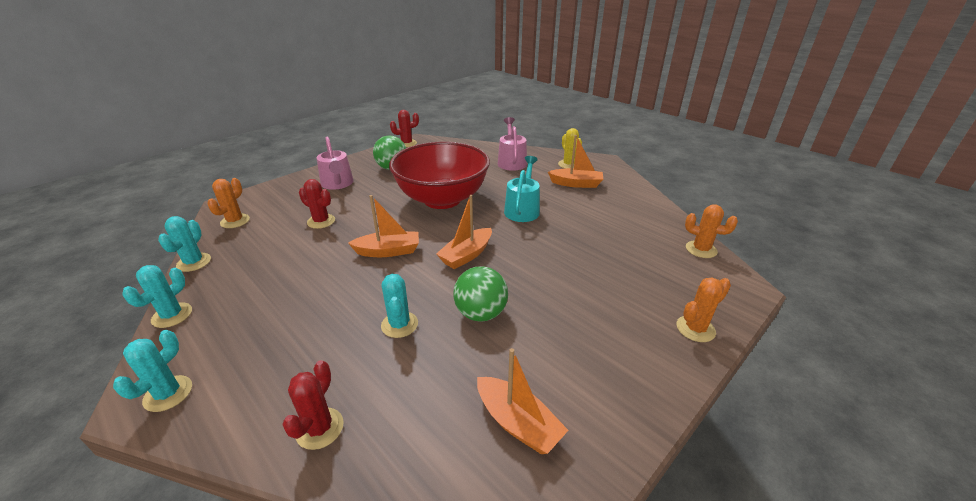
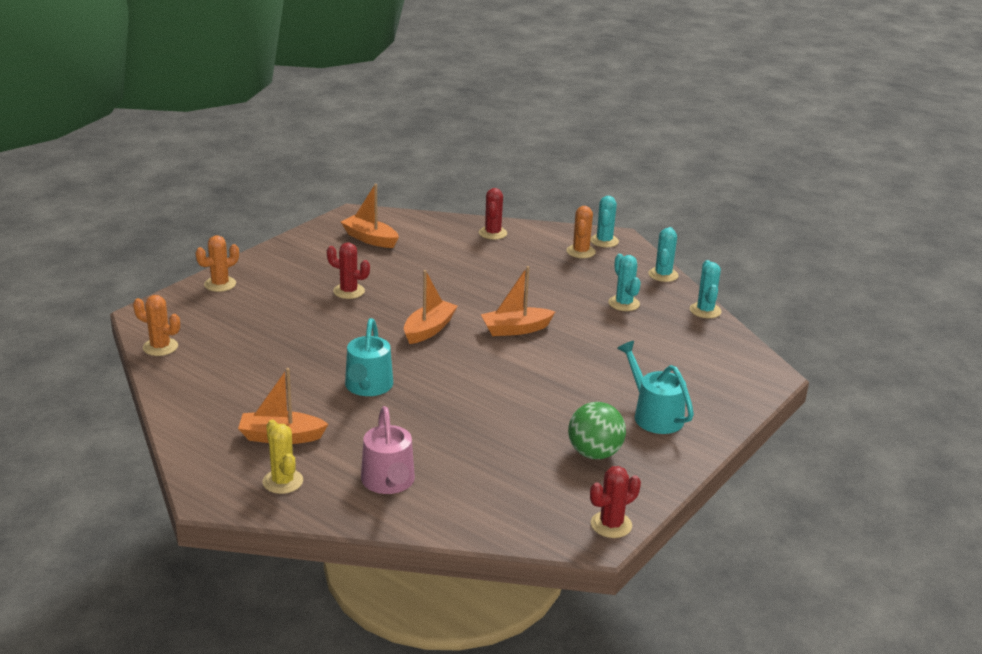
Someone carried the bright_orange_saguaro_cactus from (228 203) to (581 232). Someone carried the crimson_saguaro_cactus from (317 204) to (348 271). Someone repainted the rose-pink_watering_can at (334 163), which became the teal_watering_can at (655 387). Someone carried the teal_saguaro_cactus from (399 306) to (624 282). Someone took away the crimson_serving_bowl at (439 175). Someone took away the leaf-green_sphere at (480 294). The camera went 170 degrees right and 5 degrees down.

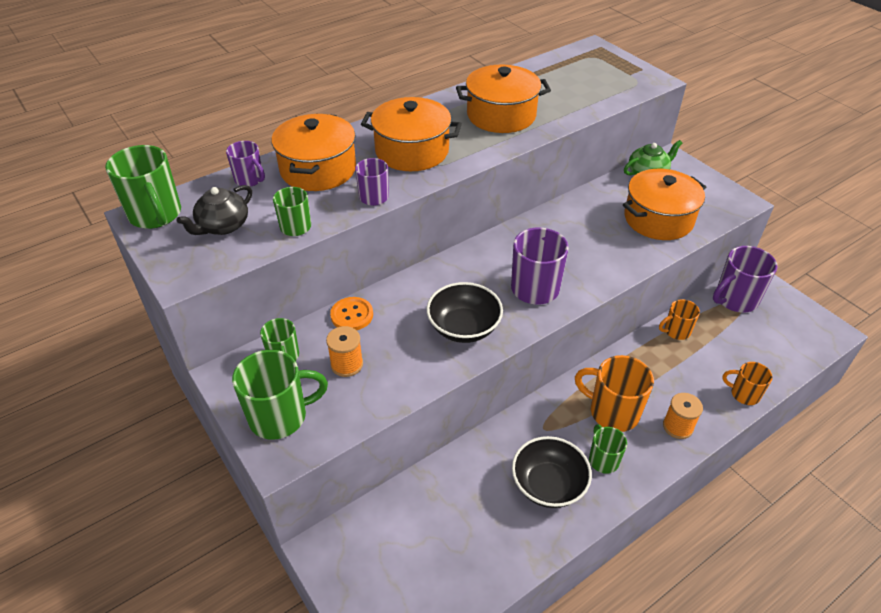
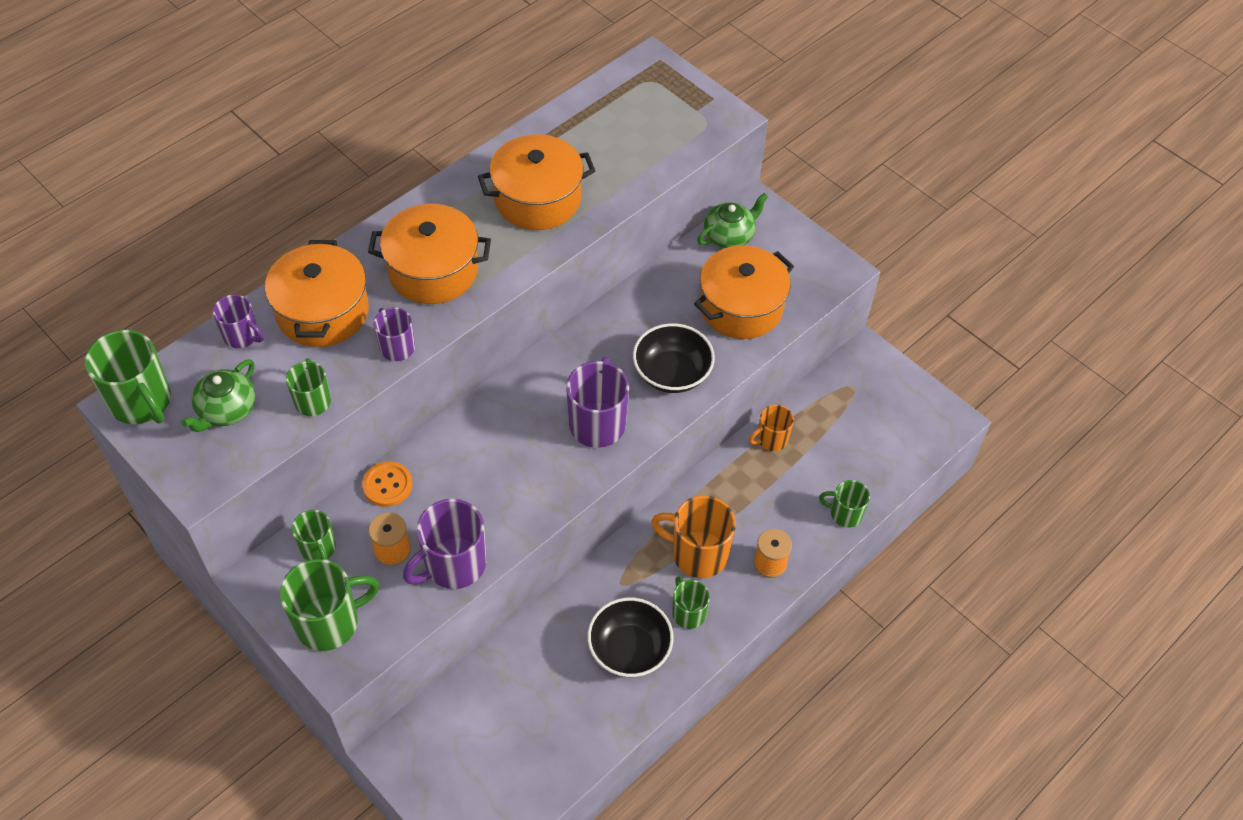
Someone repainted the jet-black_tea_pot at (214 210), which became the leaf-green_tea_pot at (218 395). Someone carried the jet-black_serving_bowl from (465 312) to (674 358). Someone carried the royal_purple_mug from (745 279) to (444 544). Someone repainted the bright_orange_mug at (747 383), which became the leaf-green_mug at (844 504). The camera went 10 degrees left and 10 degrees up.

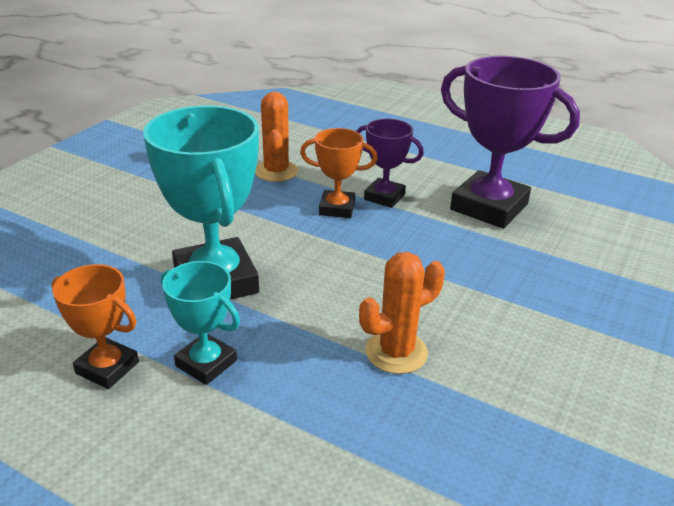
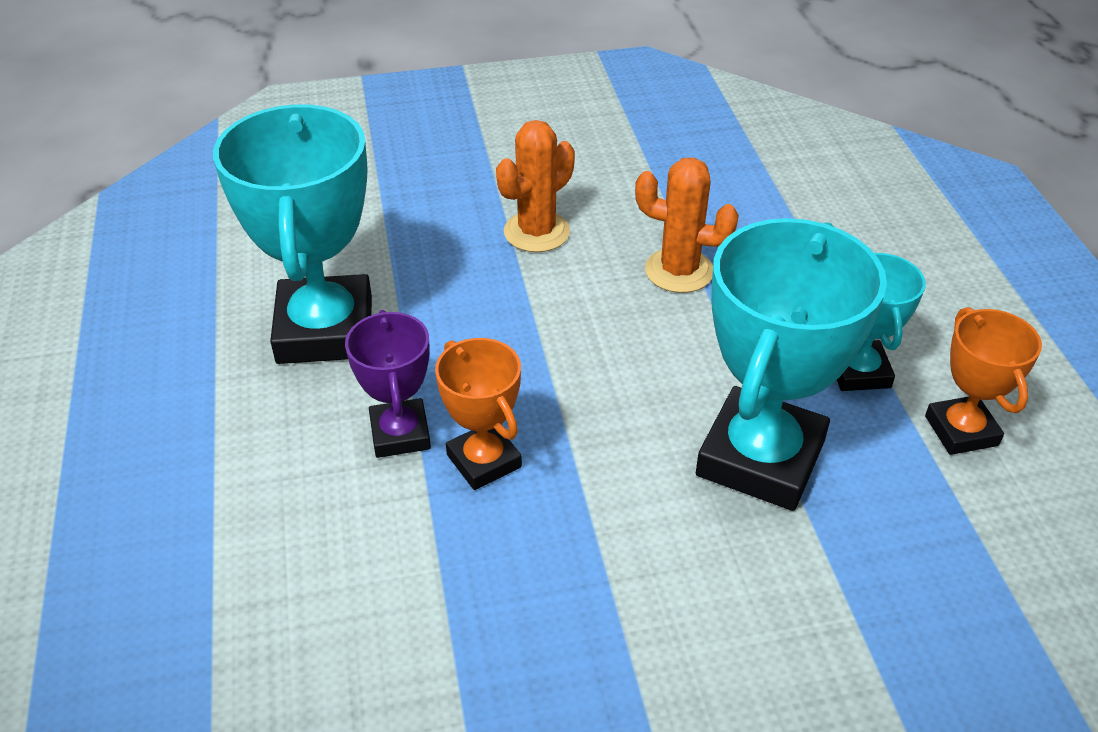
Someone carried the bright_orange_saguaro_cactus from (276 137) to (535 186). Someone repainted the royal_purple_award_cup at (510 142), which became the teal_award_cup at (292 234). The camera went 130 degrees left and 10 degrees up.

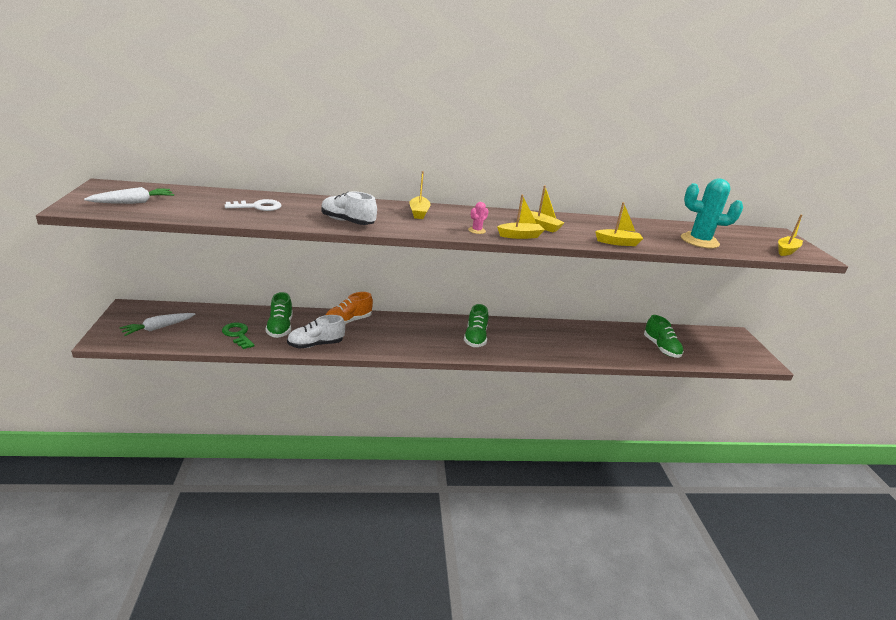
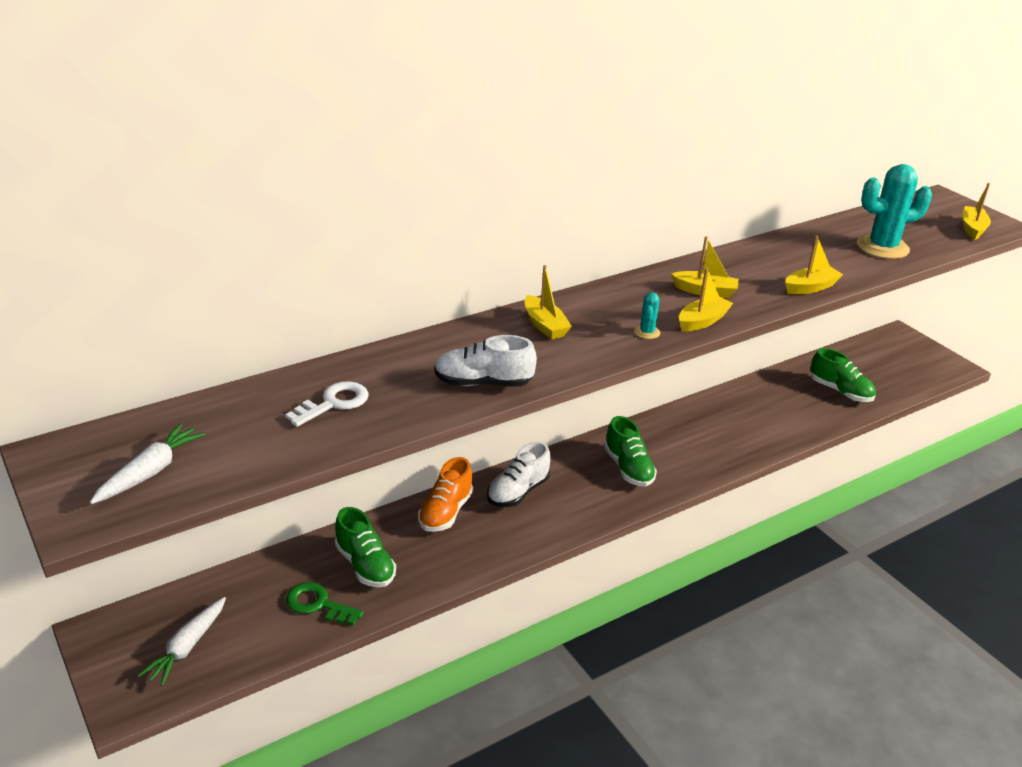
Someone carried the pure_white_shoe from (316 332) to (519 474). Someone repainted the rose-pink_saguaro_cactus at (478 218), which became the teal_saguaro_cactus at (647 315). The camera went 25 degrees left and 5 degrees up.

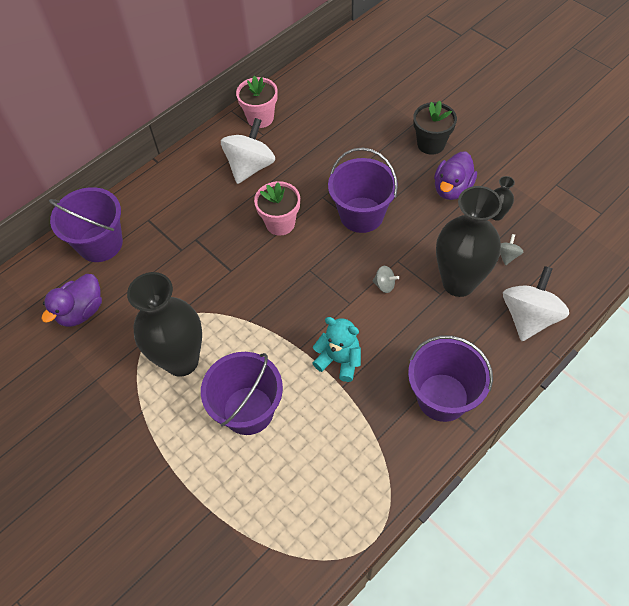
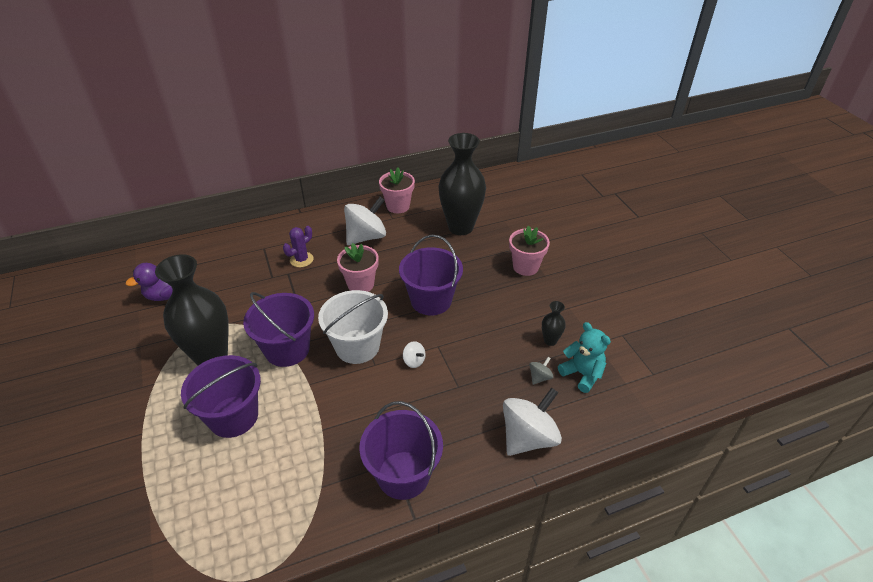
Someone carried the royal_purple_sand_bucket from (86 224) to (278 329). Someone carried the teal_teddy from (336 349) to (584 357). Someone repainted the ash-grey_spinning_top at (385 279), which became the pure_white_spinning_top at (414 354). Someone repainted the jet-black_flower_pot at (435 128), which became the rose-pink_flower_pot at (529 251). Someone took away the royal_purple_rubber_duck at (455 175). Someone carried the jet-black_tall_vase from (469 241) to (462 184). Someone put down the royal_purple_saguaro_cactus at (298 247). Someone put down the pure_white_sand_bucket at (353 327). The camera went 20 degrees right and 15 degrees down.

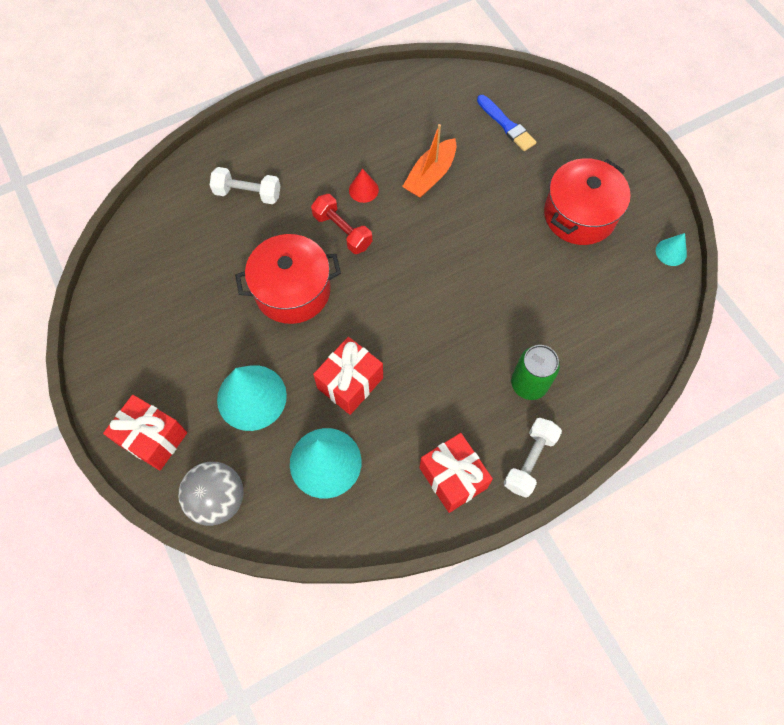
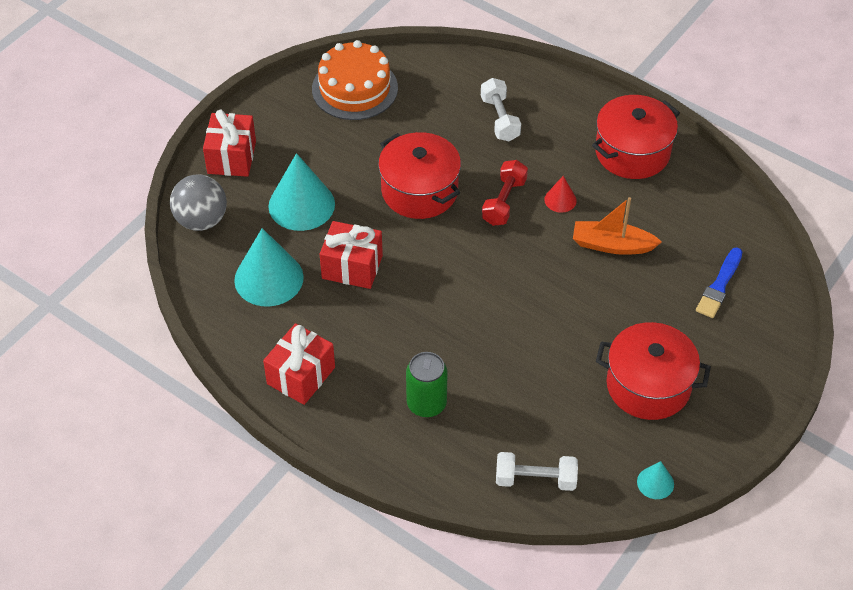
Someone carried the pure_white_hand_weight from (533 458) to (537 471). Someone put down the bright_orange_gateau at (355 80). Someone put down the crimson_stockpot at (636 137). The camera went 65 degrees right and 15 degrees down.

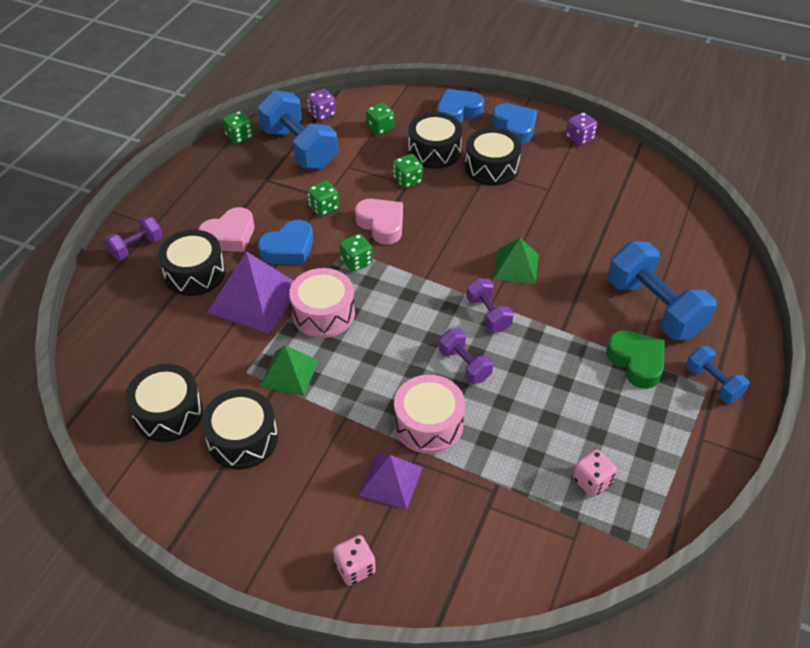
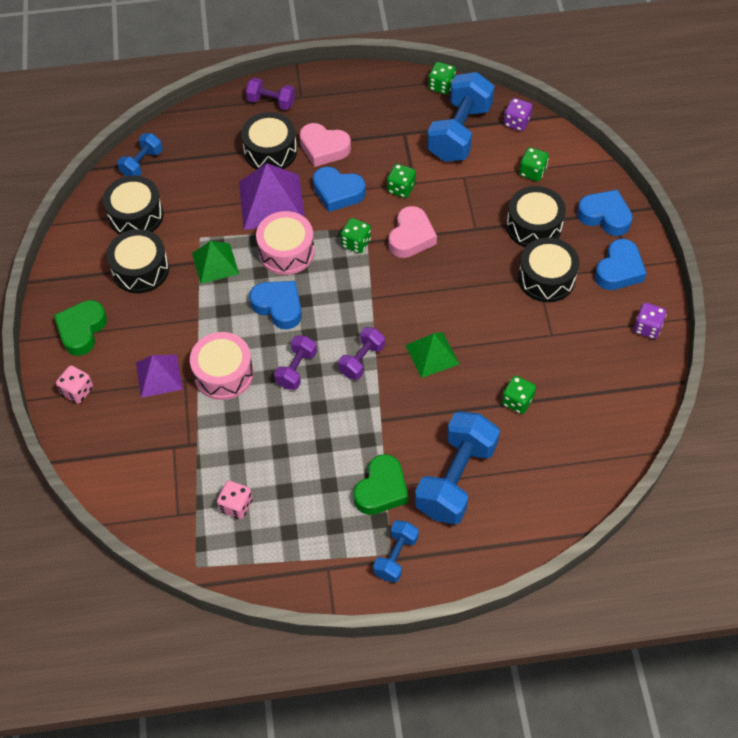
Someone carried the leaf-green_game_die from (408 171) to (519 395). Someone put down the leaf-green_heart at (80 328). Someone put down the blue_hand_weight at (140 154). Someone put down the blue_heart at (275 305). The camera went 60 degrees right and 10 degrees up.

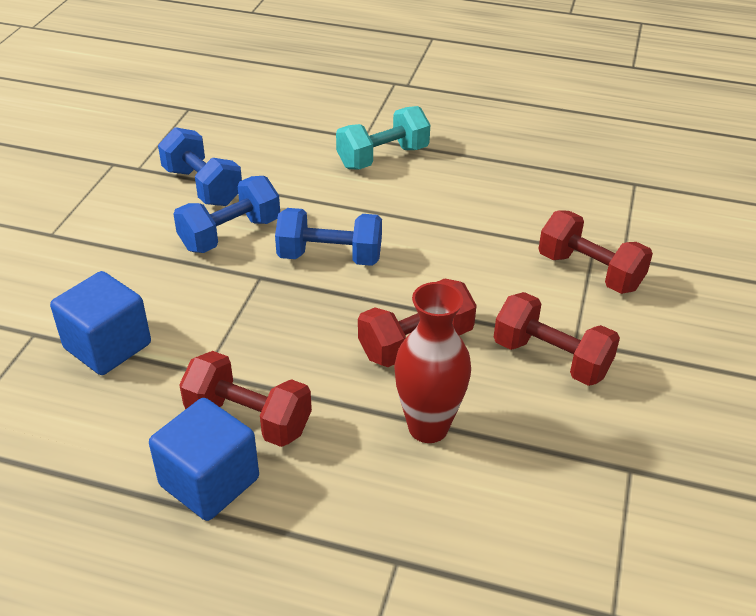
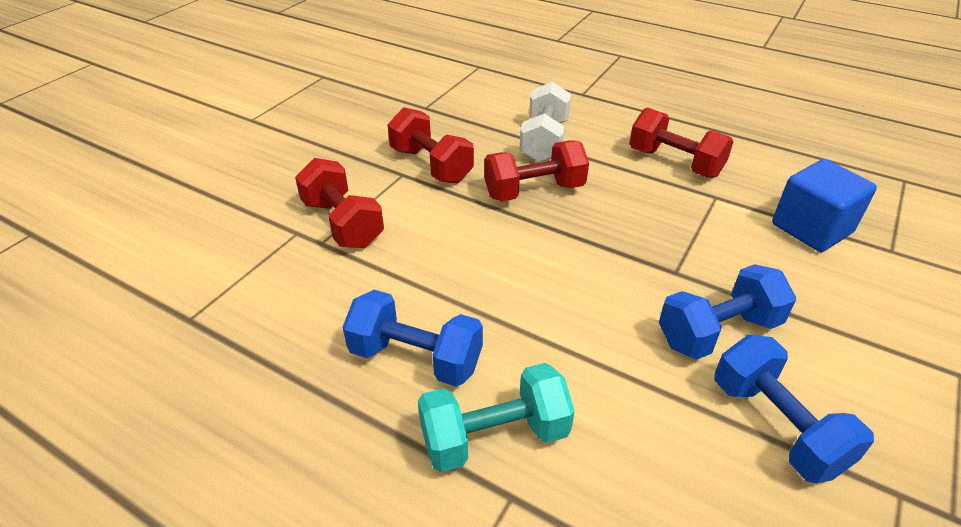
Someone took away the blue_solid_cube at (204 459). Someone carried the blue_hand_weight from (328 237) to (413 338). Someone swapped the crimson_tall_vase at (432 362) for the pure_white_hand_weight at (545 122). The camera went 165 degrees left and 0 degrees up.

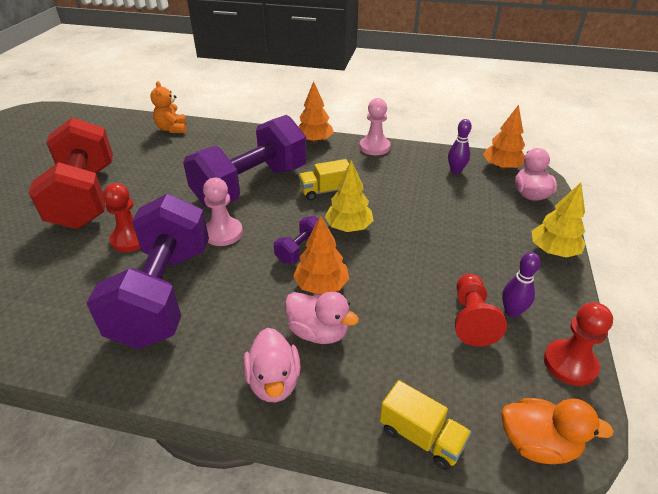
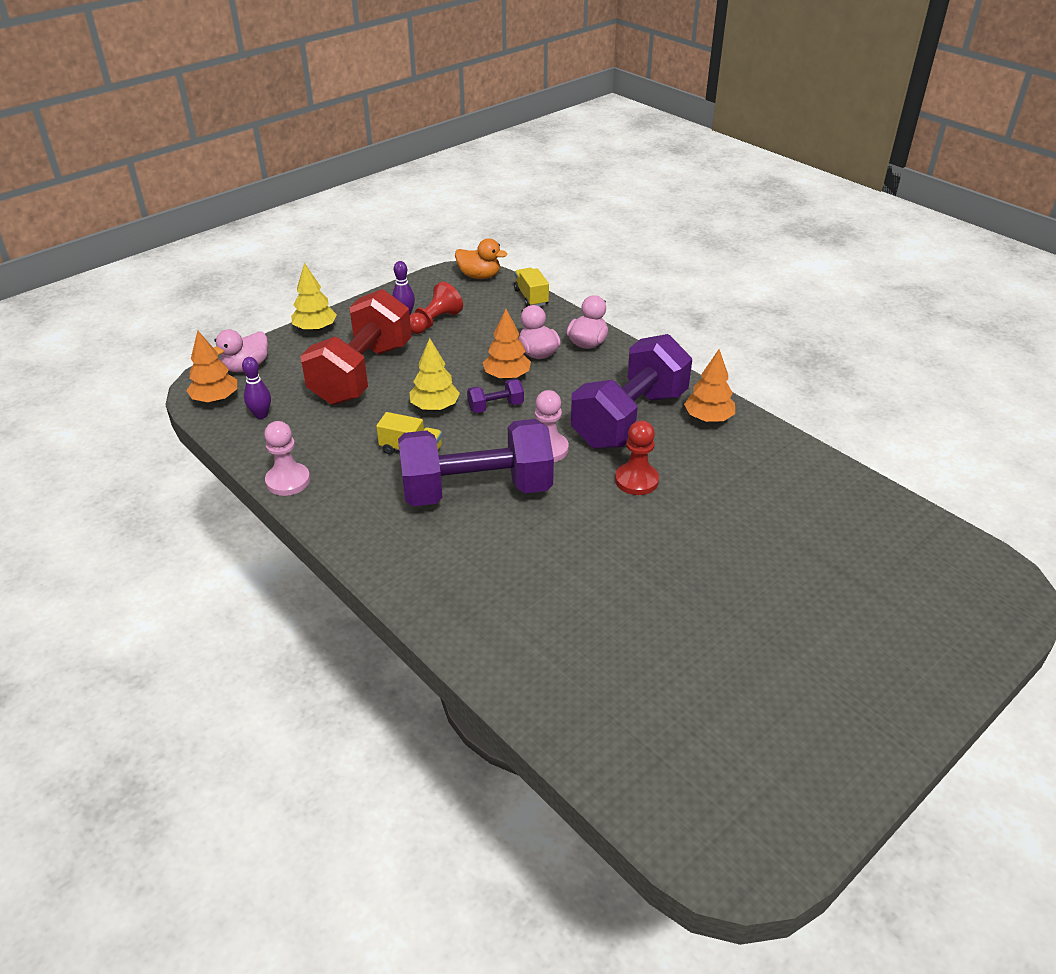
Someone carried the crimson_hand_weight from (70 173) to (356 347). Someone took away the bright_orange_teddy at (168 107). Someone carried the bright_orange_fir_tree from (316 112) to (709 385). Someone rotated the bright_orange_rubber_duck at (558 431) by 150 degrees clockwise. Someone took away the crimson_pawn at (578 344). The camera went 145 degrees left and 0 degrees up.

